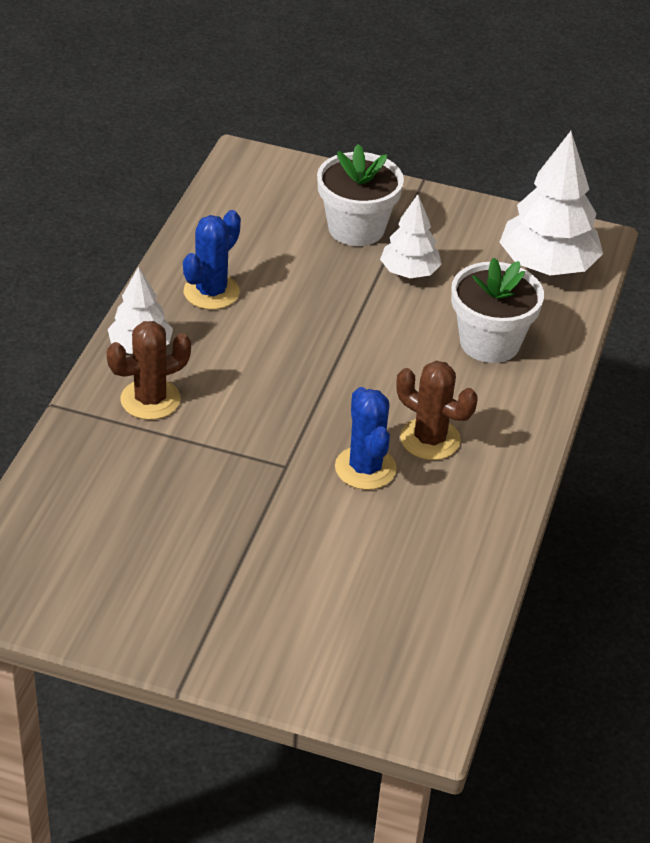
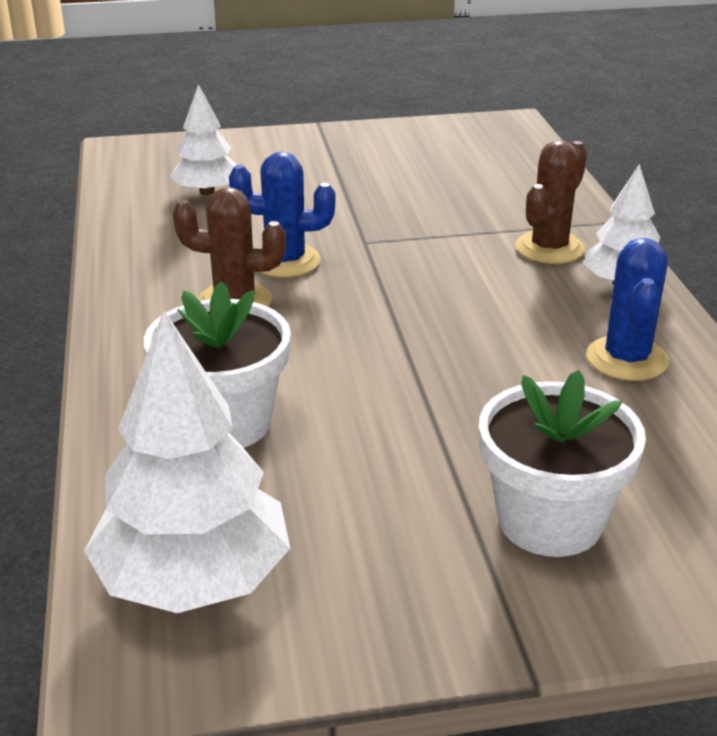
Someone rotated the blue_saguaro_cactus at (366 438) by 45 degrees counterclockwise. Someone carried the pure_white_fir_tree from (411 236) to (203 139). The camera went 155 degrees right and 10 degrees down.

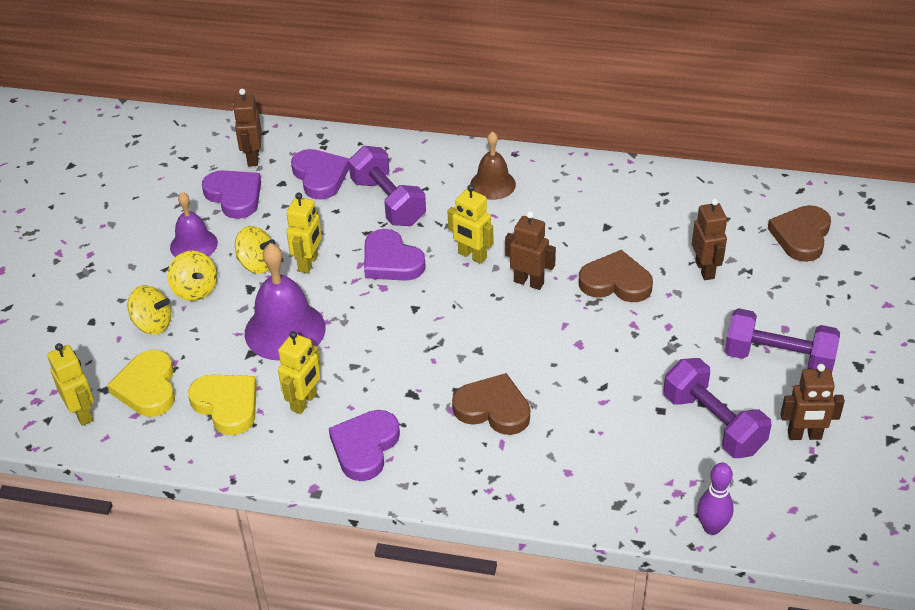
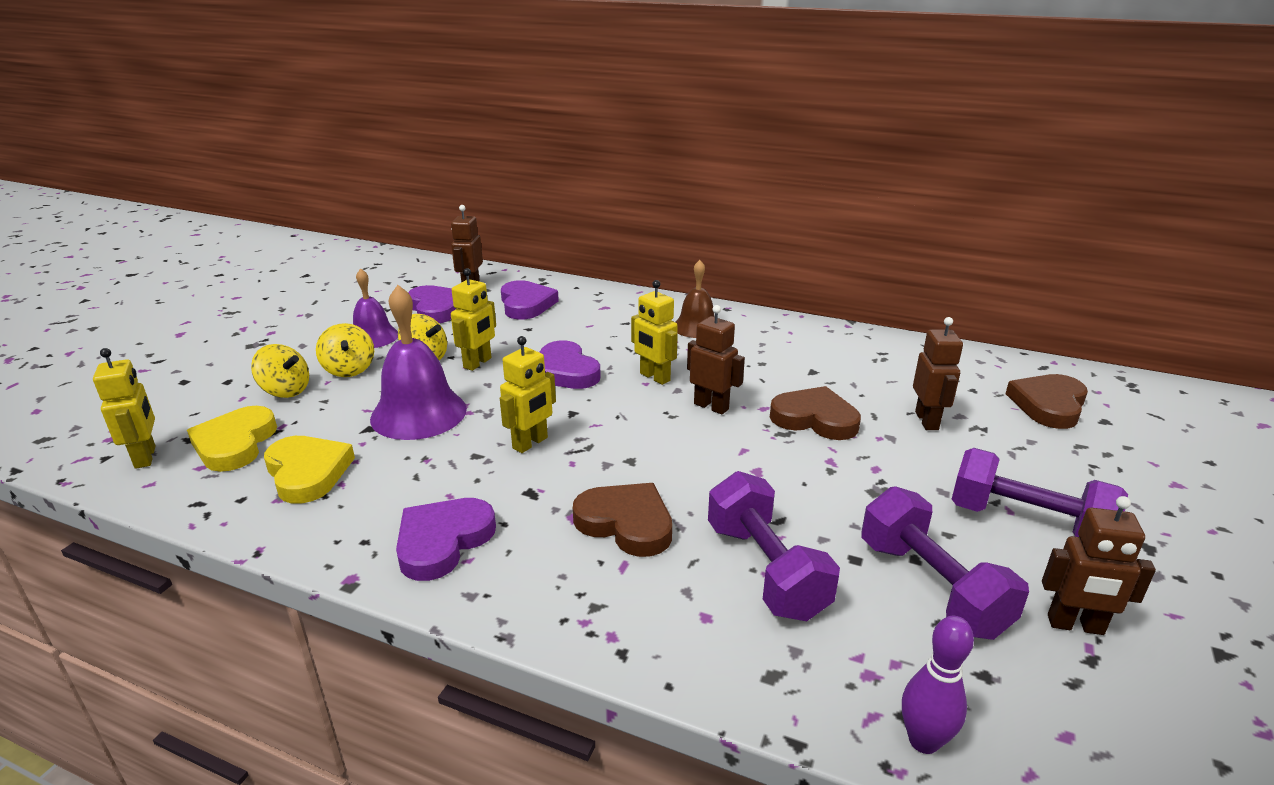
Someone carried the bright_yellow_toy_robot from (299 372) to (528 394). Someone carried the royal_purple_hand_weight from (387 186) to (774 546). The camera went 10 degrees right and 15 degrees down.

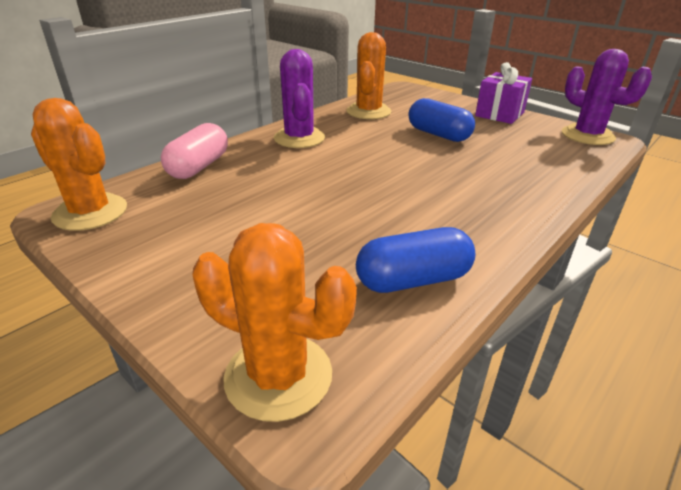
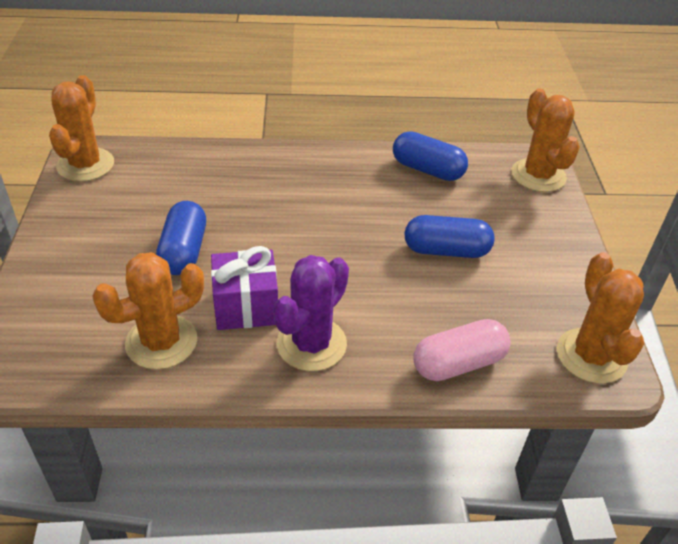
Someone carried the royal_purple_present from (503 93) to (244 288). Someone repainted the royal_purple_saguaro_cactus at (607 97), which became the bright_orange_saguaro_cactus at (81 128). Someone put down the blue_pill at (450 236). The camera went 135 degrees left and 10 degrees up.

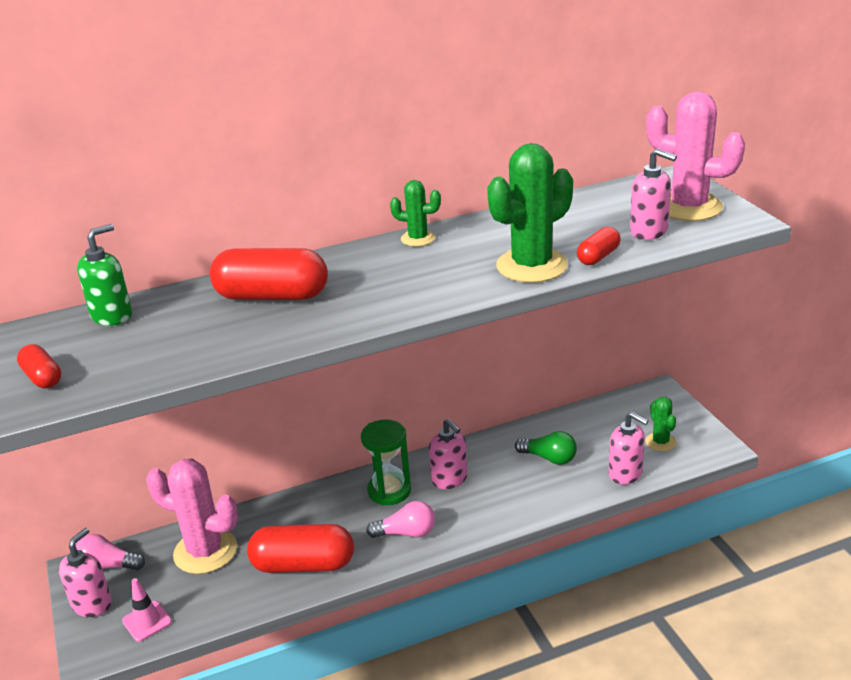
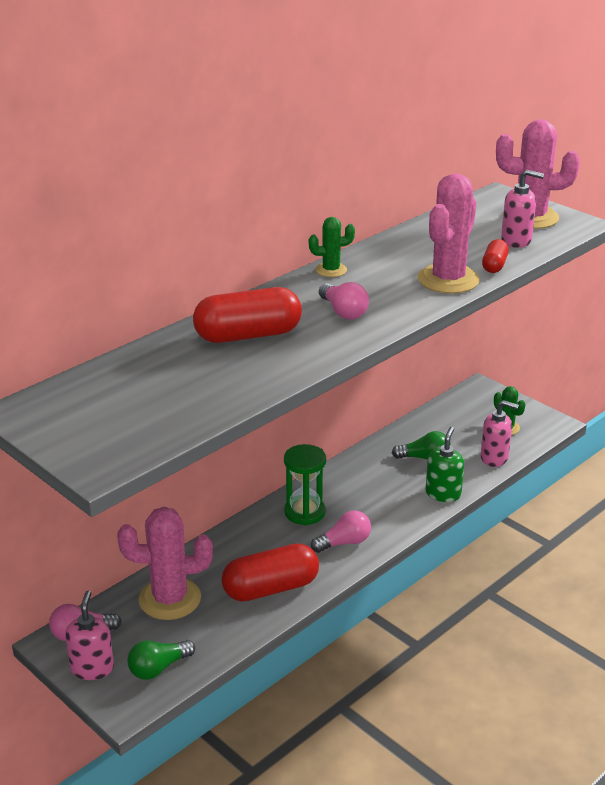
Someone took away the crimson_pill at (39 366). Someone carried the leaf-green_soap_pump from (104 275) to (444 464). Someone swapped the rose-pink_traffic_cone at (147 610) for the leaf-green_light_bulb at (161 660). Someone took away the rose-pink_soap_pump at (448 453). Someone repainted the leaf-green_saguaro_cactus at (530 213), which became the rose-pink_saguaro_cactus at (449 233). Someone put down the rose-pink_light_bulb at (344 301). The camera went 25 degrees left and 0 degrees up.

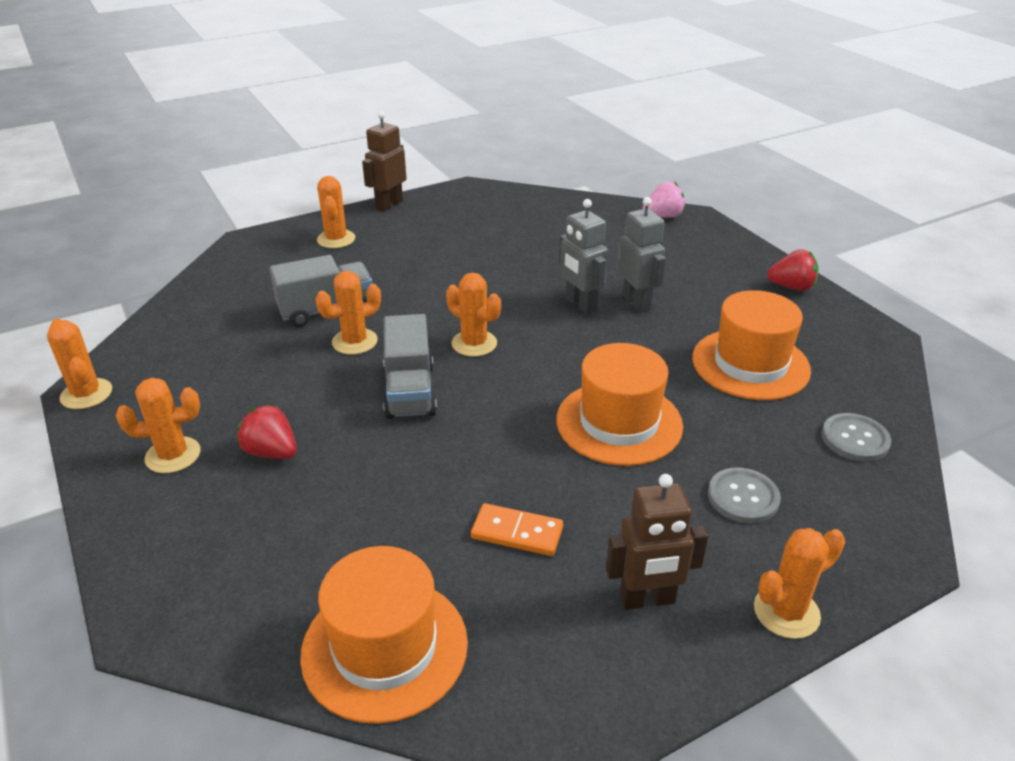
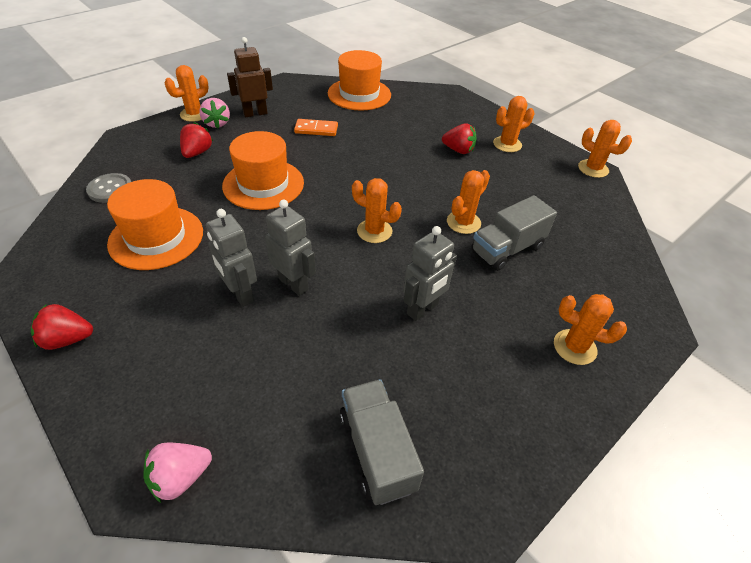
Someone rotated the bright_orange_saguaro_cactus at (336 212) by 45 degrees counterclockwise. Someone took away the brown_toy_robot at (384 161). Someone carried the ash-grey_toy_truck from (410 366) to (382 442). Someone swapped the ash-grey_shirt_button at (744 495) for the crimson_berry at (196 140). Someone put down the rose-pink_berry at (215 113). Someone put down the ash-grey_toy_robot at (430 273). The camera went 165 degrees right and 10 degrees up.

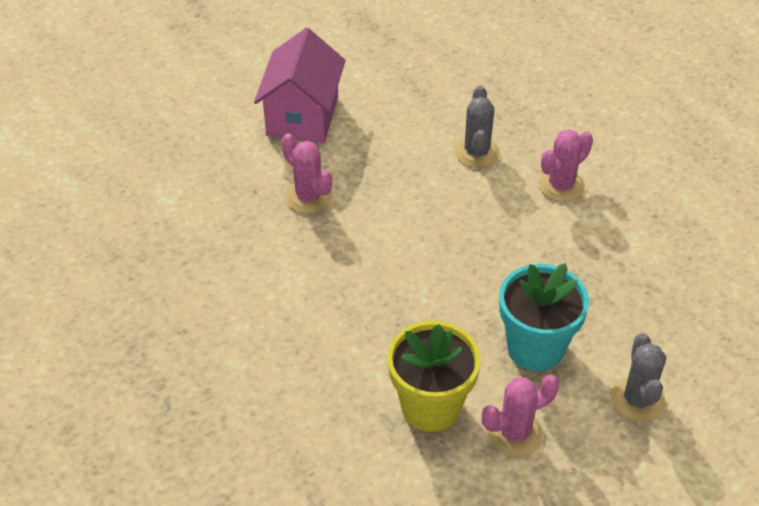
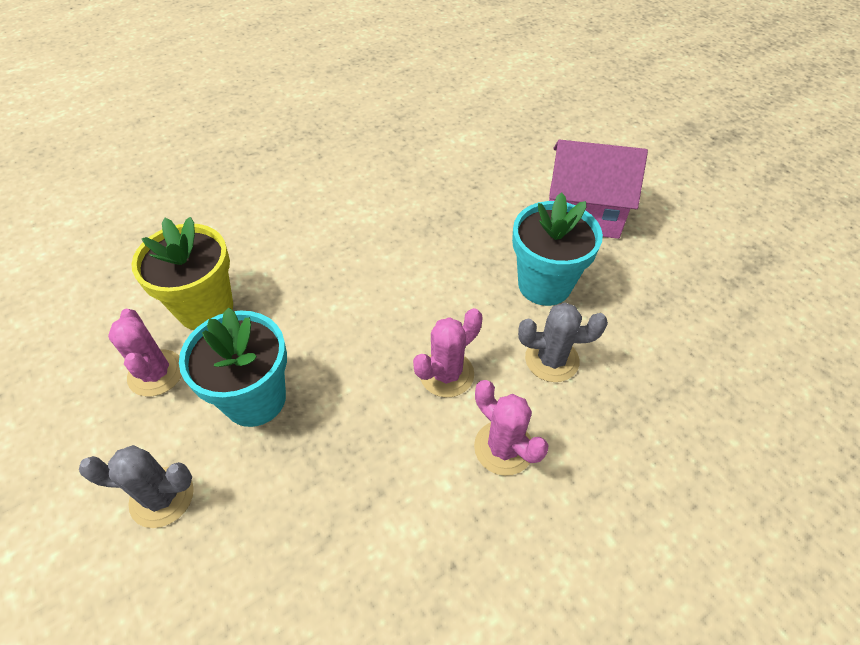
Someone carried the rose-pink_saguaro_cactus from (306 173) to (448 353). Someone put down the teal_flower_pot at (557 249). The camera went 90 degrees right and 5 degrees up.

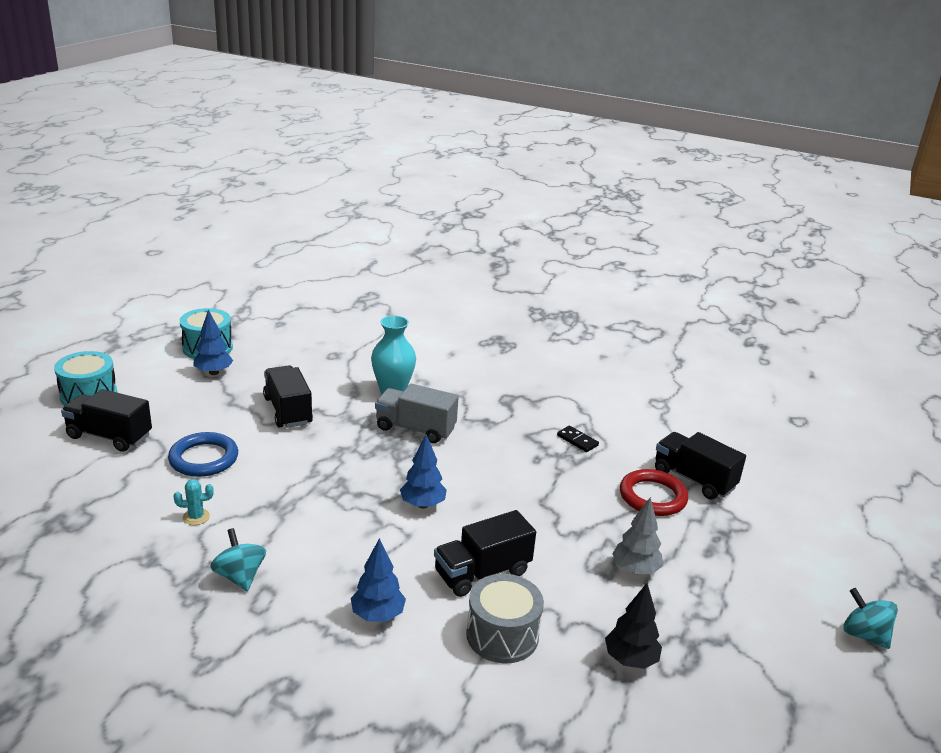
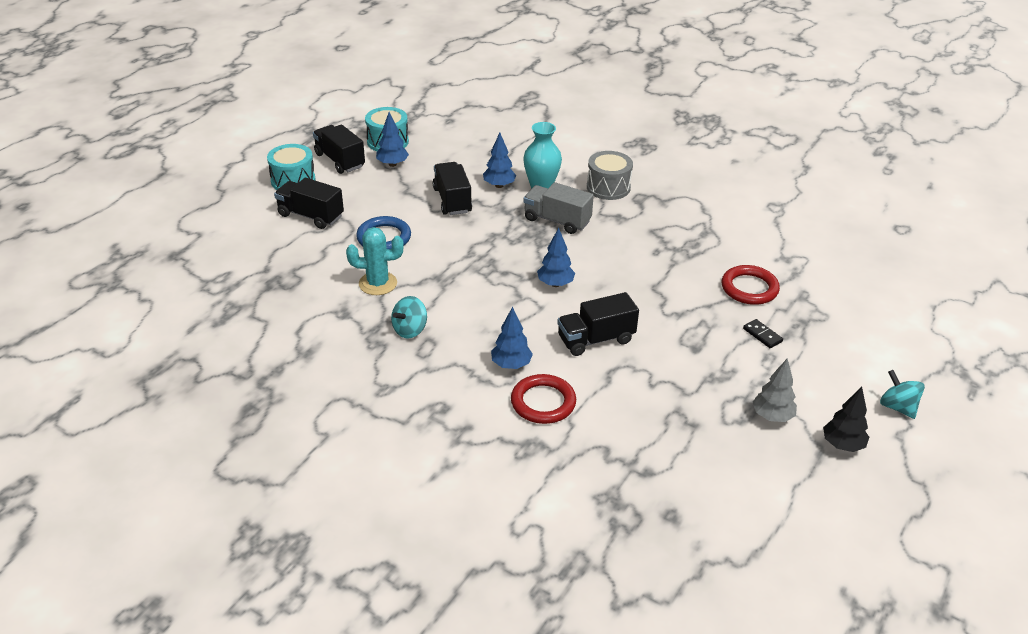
Someone scaled the teal_saguaro_cactus at (194 502) by 1.88. Someone rotated the teal_spinning_top at (238 559) by 120 degrees counterclockwise. Someone carried the ash-grey_snare_drum from (505 618) to (610 175). Someone carried the jet-black_domino_tile from (578 439) to (763 333). Someone carried the jet-black_fir_tree from (633 626) to (846 419). Someone carried the ash-grey_fir_tree from (638 535) to (775 390). Someone carried the jet-black_toy_truck from (700 465) to (339 149). Someone put down the blue_fir_tree at (500 160). Someone put down the crimson_hoop at (543 399). The camera went 10 degrees right and 10 degrees up.

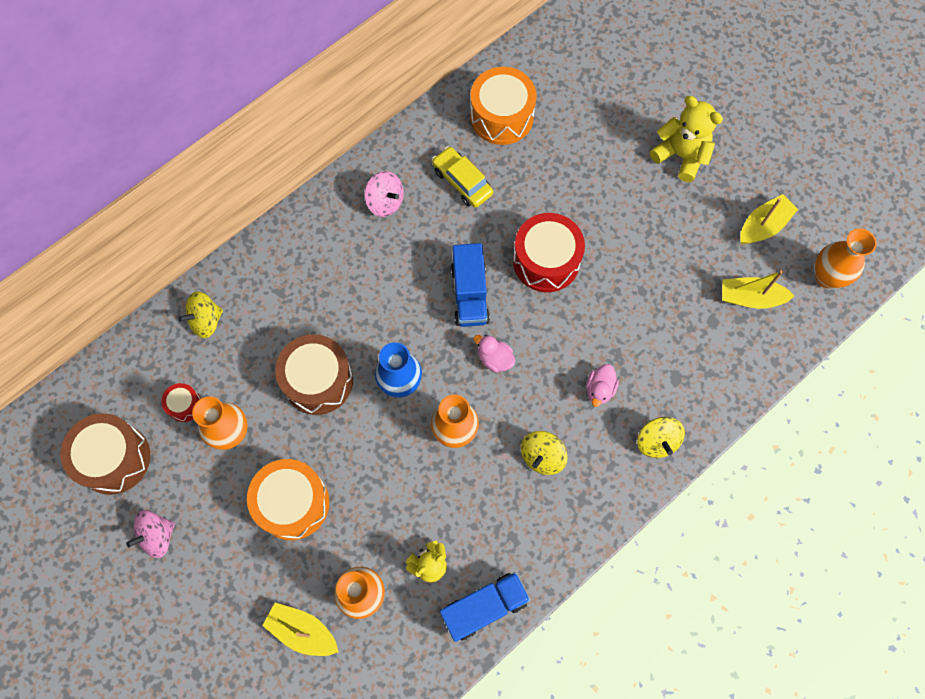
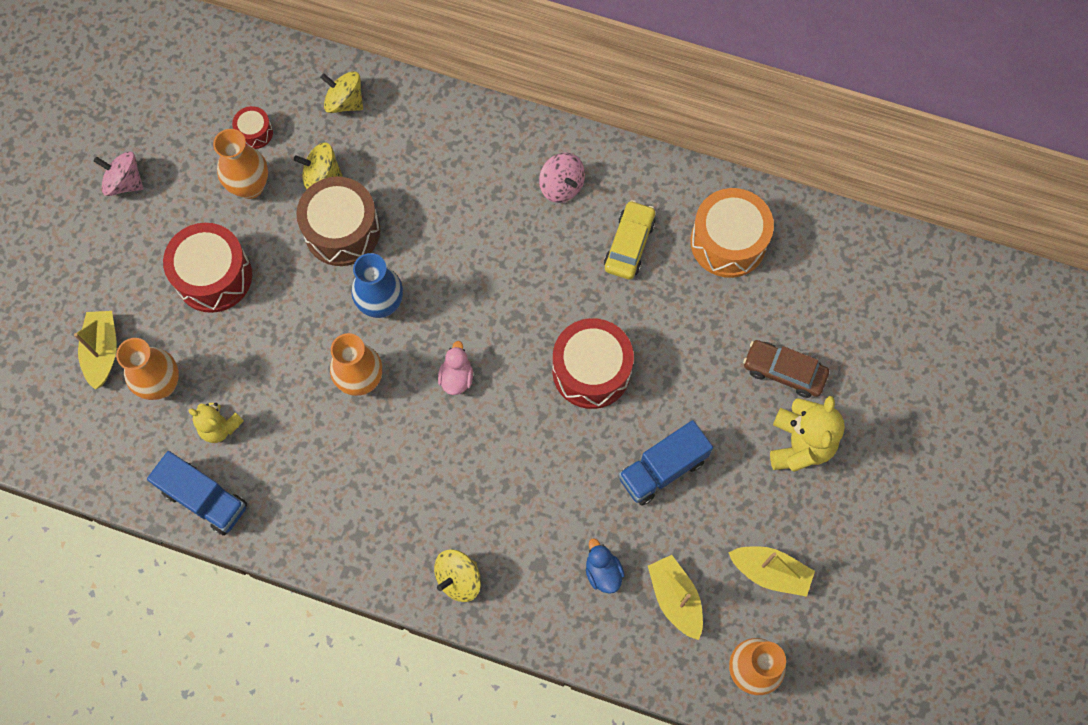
Someone took away the brown_snare_drum at (105 454). Someone repainted the bright_orange_snare_drum at (288 499), which became the crimson_snare_drum at (207 268). Someone rotated the rose-pink_spinning_top at (384 194) by 45 degrees counterclockwise. Someone carried the blue_toy_truck from (470 285) to (666 463). Someone carried the bright_yellow_spinning_top from (544 453) to (318 166). Someone took away the rose-pink_rubber_duck at (602 385). Someone put down the blue_rubber_duck at (605 566). Someone put down the brown_car at (786 369). The camera went 60 degrees right and 0 degrees up.

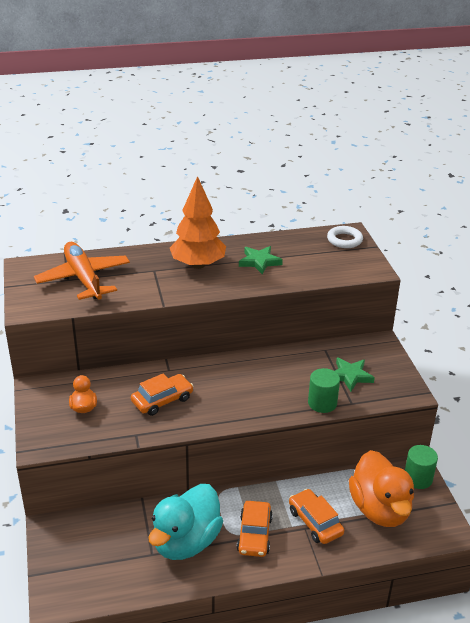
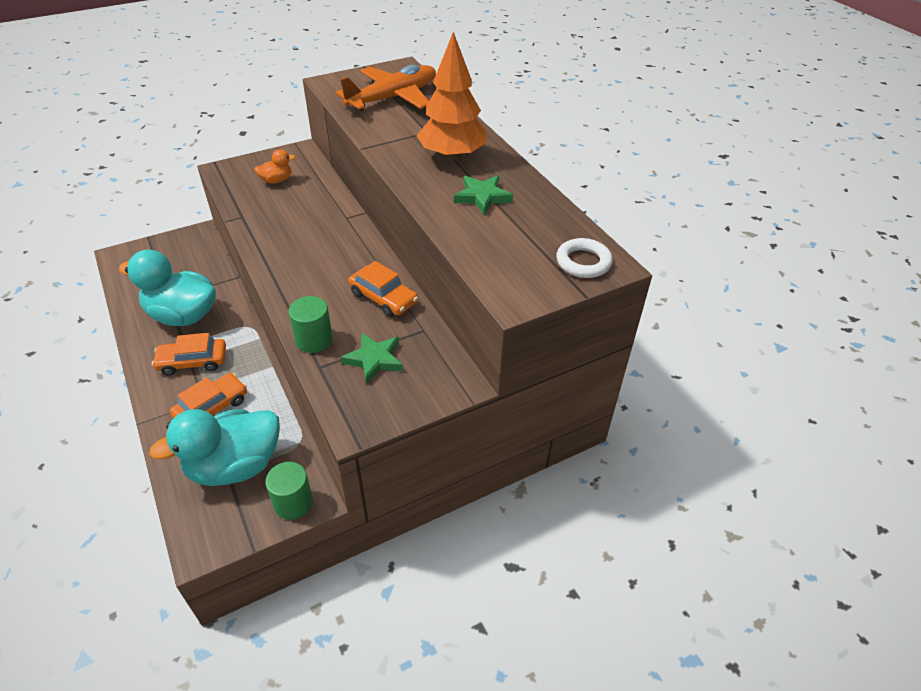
Someone carried the bright_orange_car from (162 394) to (383 289). Someone repainted the bright_orange_rubber_duck at (381 488), which became the teal_rubber_duck at (214 447). The camera went 75 degrees right and 10 degrees up.

